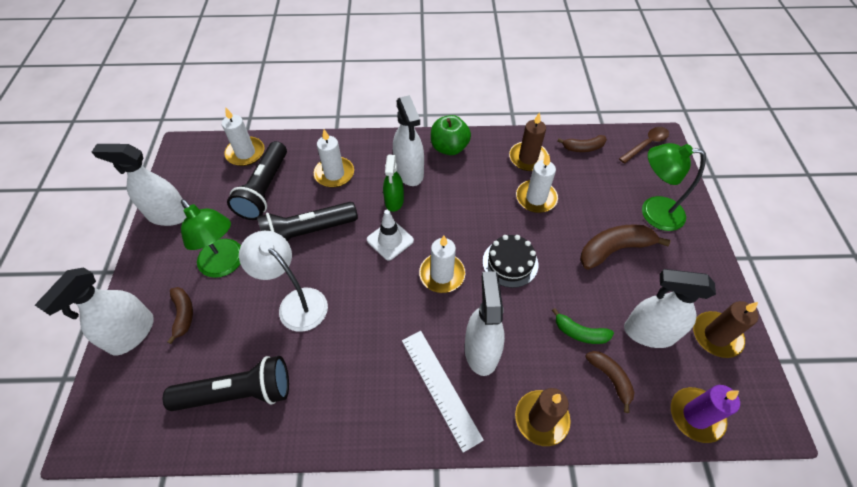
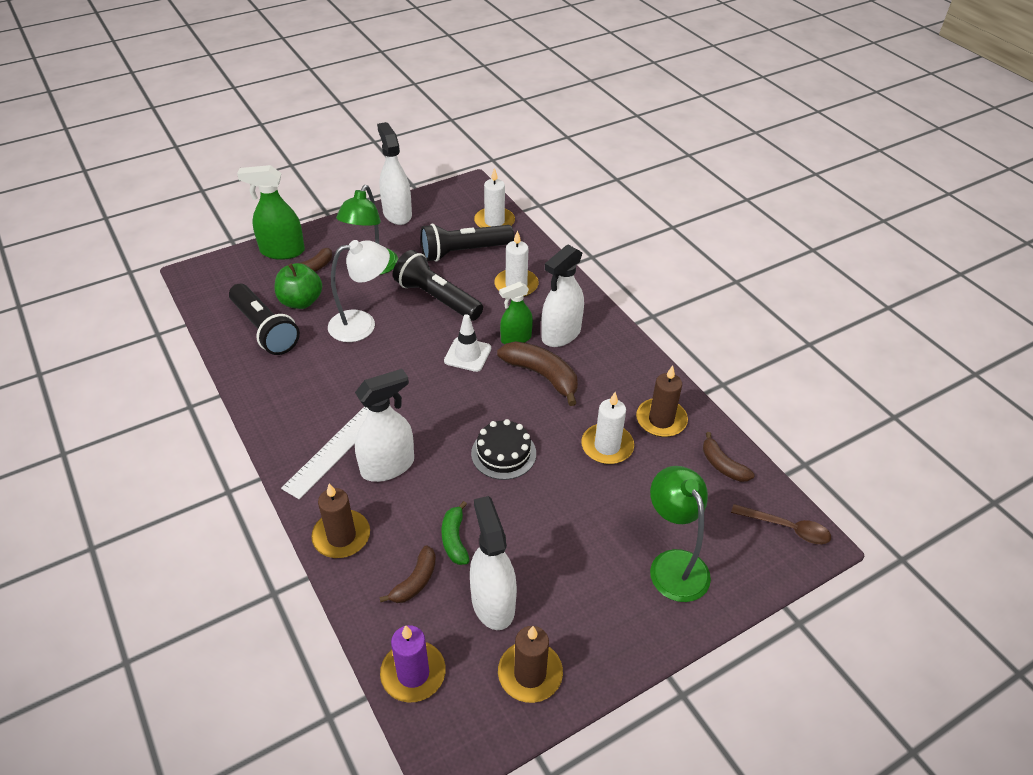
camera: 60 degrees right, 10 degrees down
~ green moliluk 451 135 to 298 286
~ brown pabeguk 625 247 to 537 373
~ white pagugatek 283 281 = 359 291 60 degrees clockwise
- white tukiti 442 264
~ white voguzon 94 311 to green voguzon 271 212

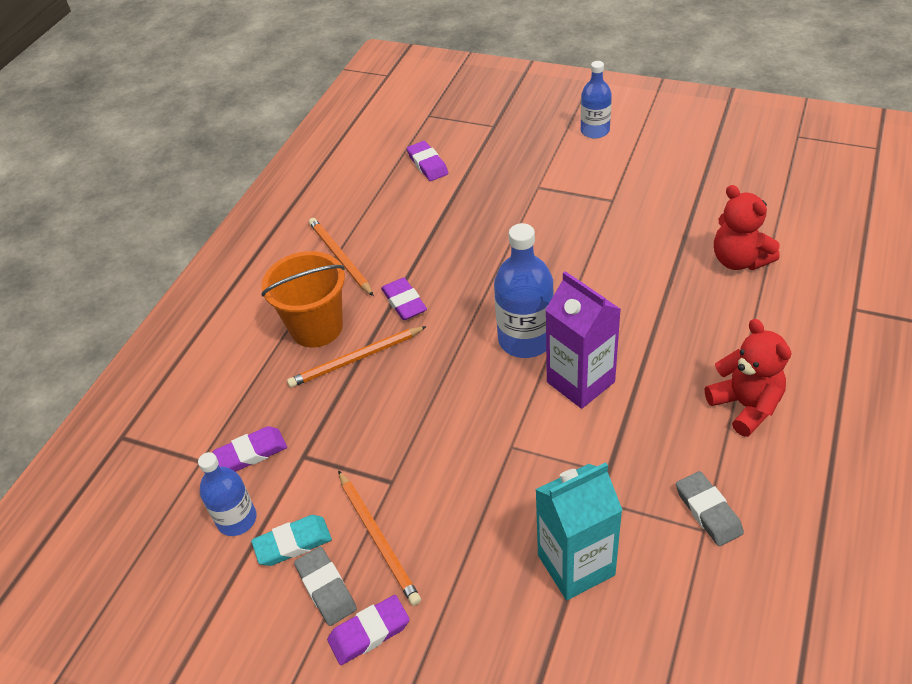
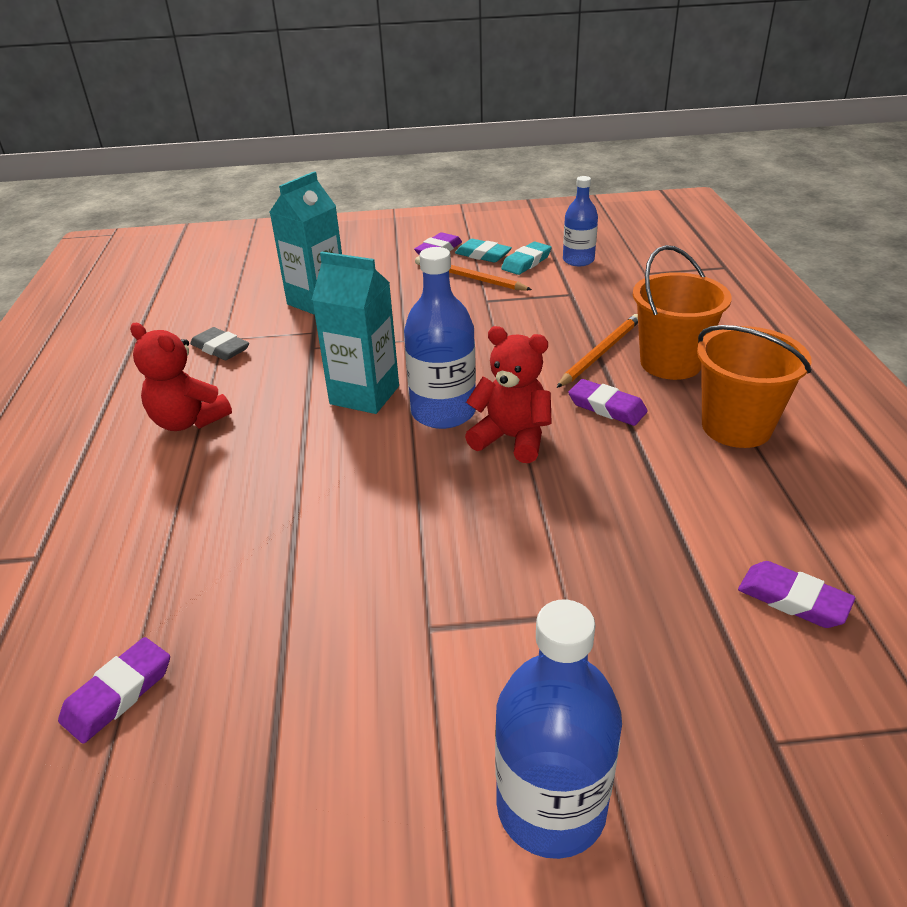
camera: 150 degrees right, 10 degrees down
~ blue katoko 596 99 = 558 729 x1.54
~ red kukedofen 747 227 to 508 394
~ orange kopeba 341 257 to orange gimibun 754 386
~ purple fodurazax 583 340 to turquoise fodurazax 355 333
~ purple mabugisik 250 449 to 114 690
~ grey mabugisik 325 586 to turquoise mabugisik 483 251

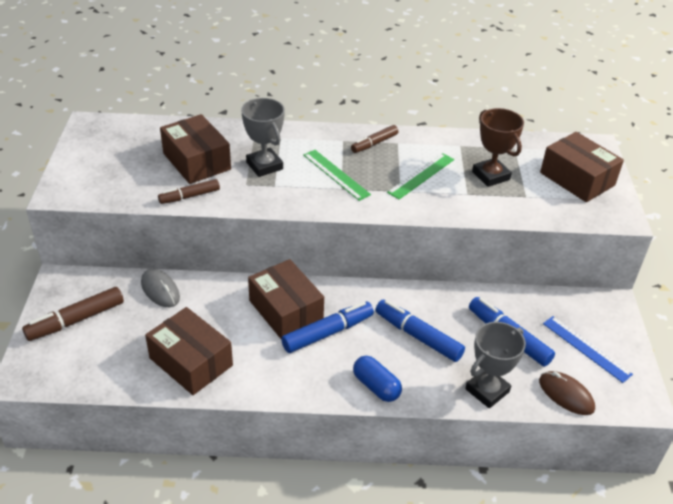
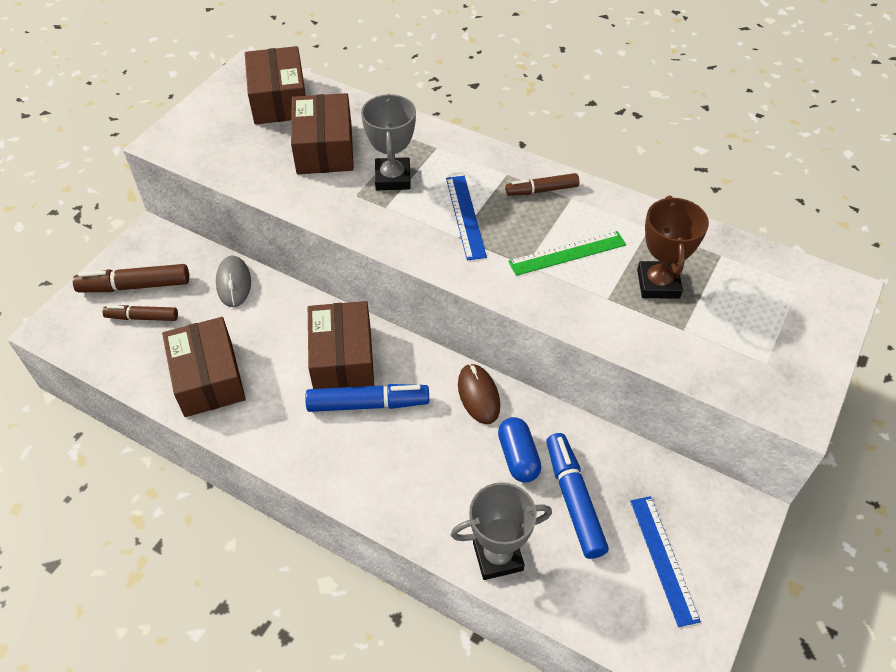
camera: 30 degrees right, 10 degrees up
~ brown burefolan 582 167 to 275 85
~ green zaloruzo 337 175 to blue zaloruzo 466 218
~ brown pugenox 189 191 to 140 313
- blue pugenox 420 331
~ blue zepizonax 377 379 to 519 450
~ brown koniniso 567 393 to 479 394

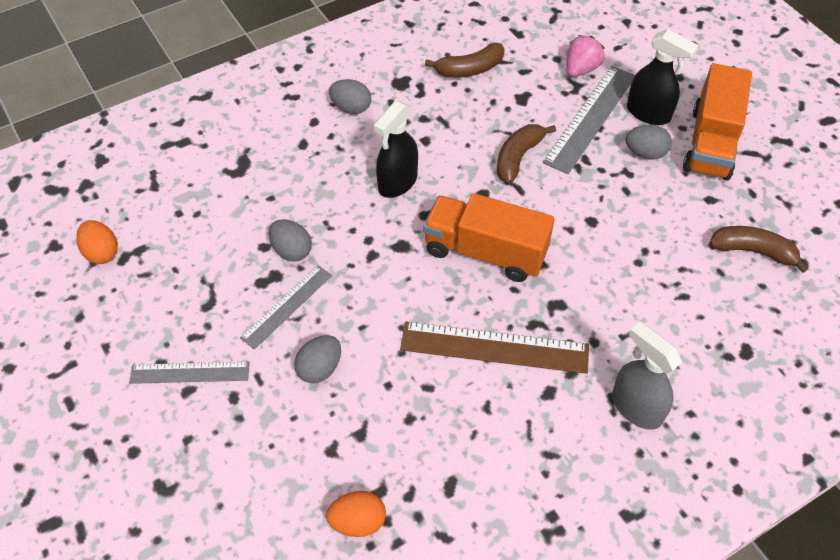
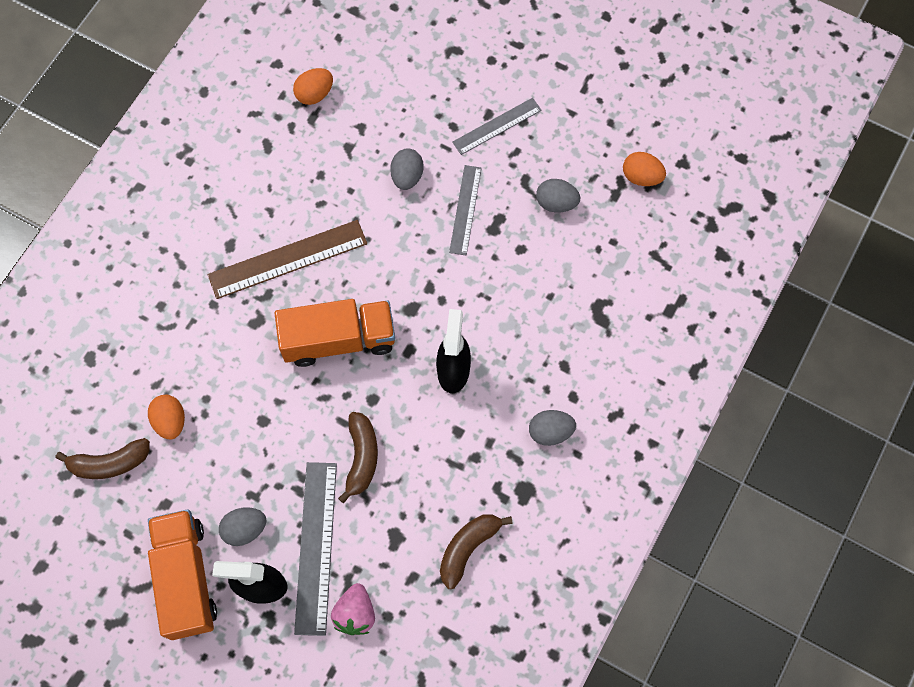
camera: 150 degrees right, 15 degrees up
~ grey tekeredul 290 240 to 558 195
- grey voguzon 647 376
+ orange tekeredul 166 417

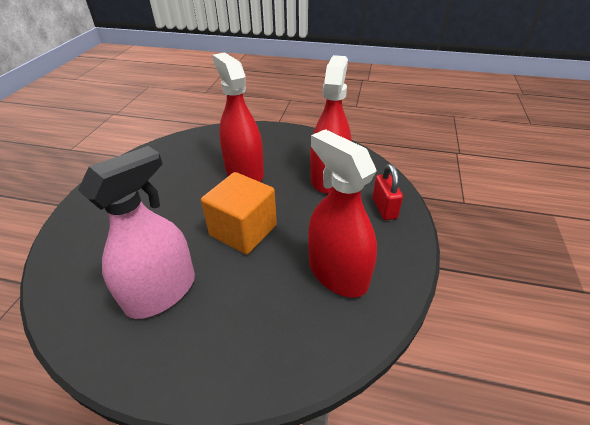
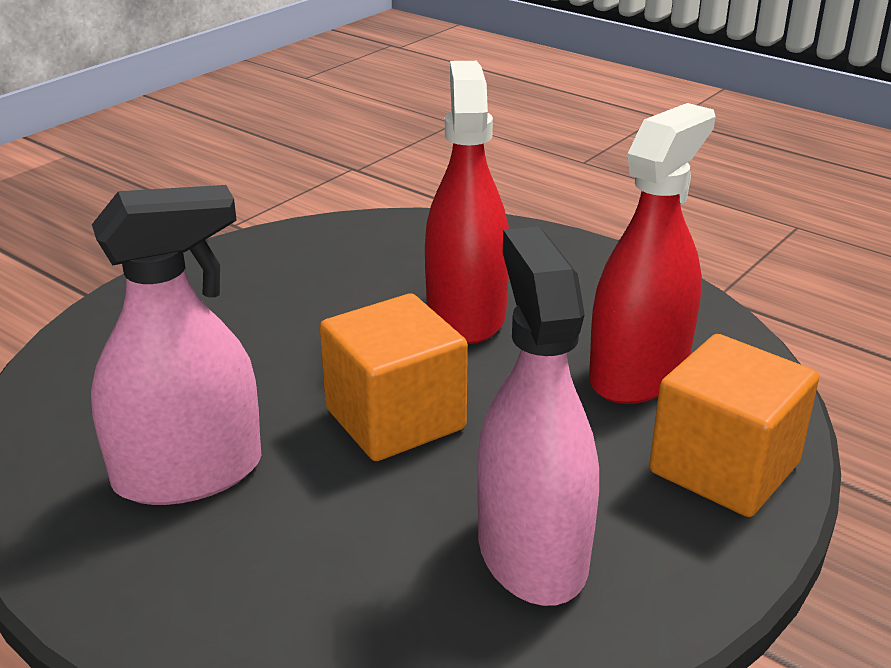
camera: 25 degrees right, 10 degrees down
~ red voguzon 342 213 to pink voguzon 538 416
~ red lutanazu 388 192 to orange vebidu 734 425

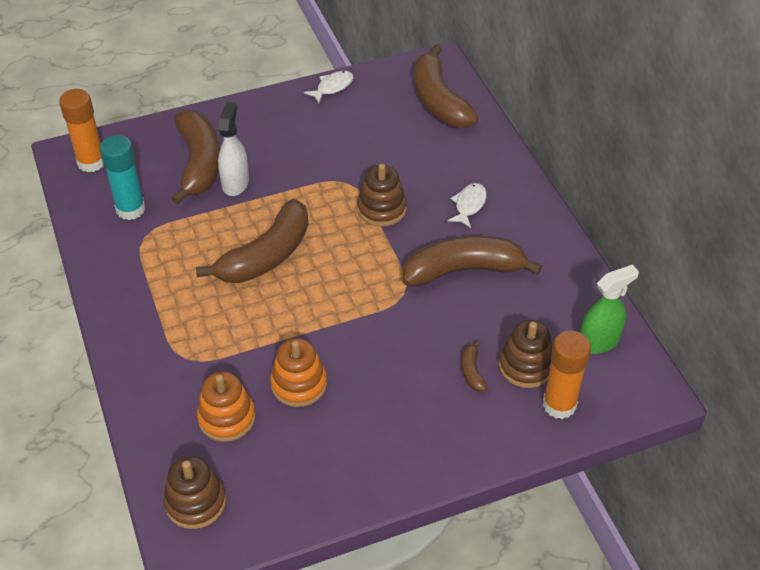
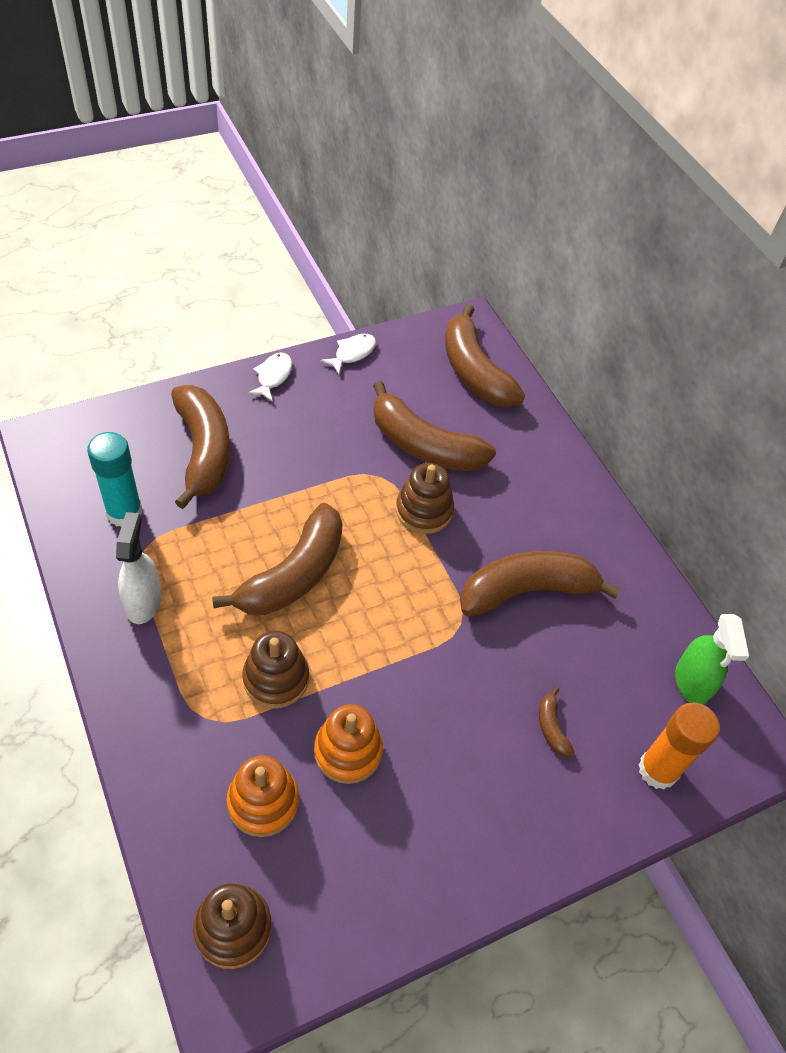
camera: 10 degrees left, 5 degrees up
- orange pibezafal 81 130
~ white voguzon 233 149 to 139 568
~ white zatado 467 205 to 270 377
~ green voguzon 609 309 = 712 659 120 degrees clockwise
~ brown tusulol 525 354 to 275 669
+ brown pabeguk 434 426

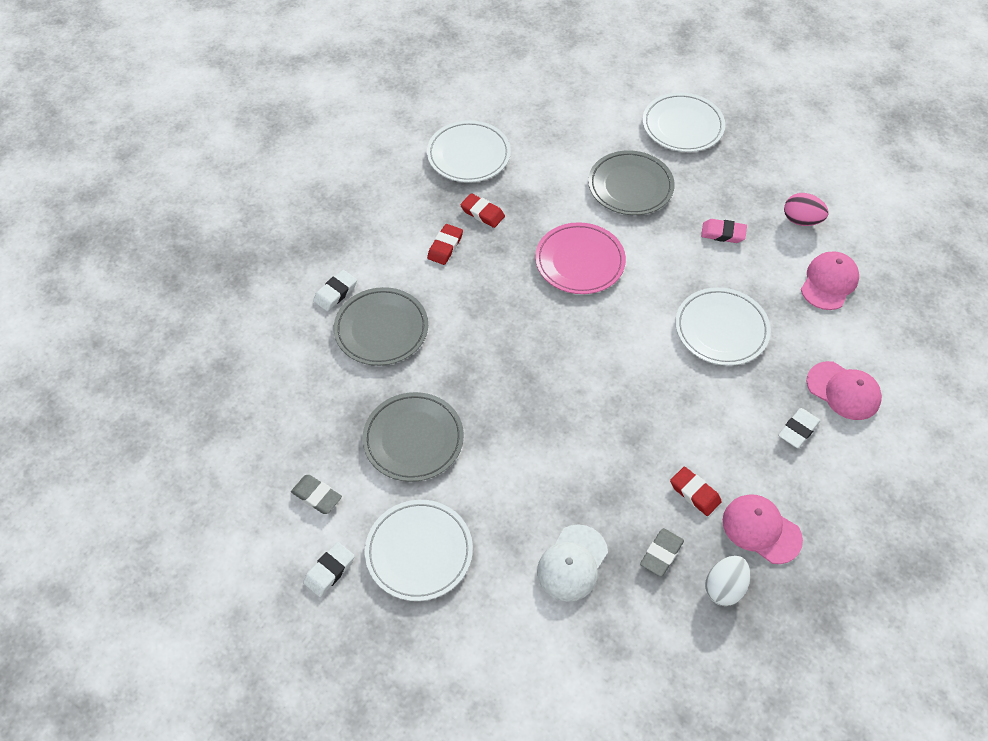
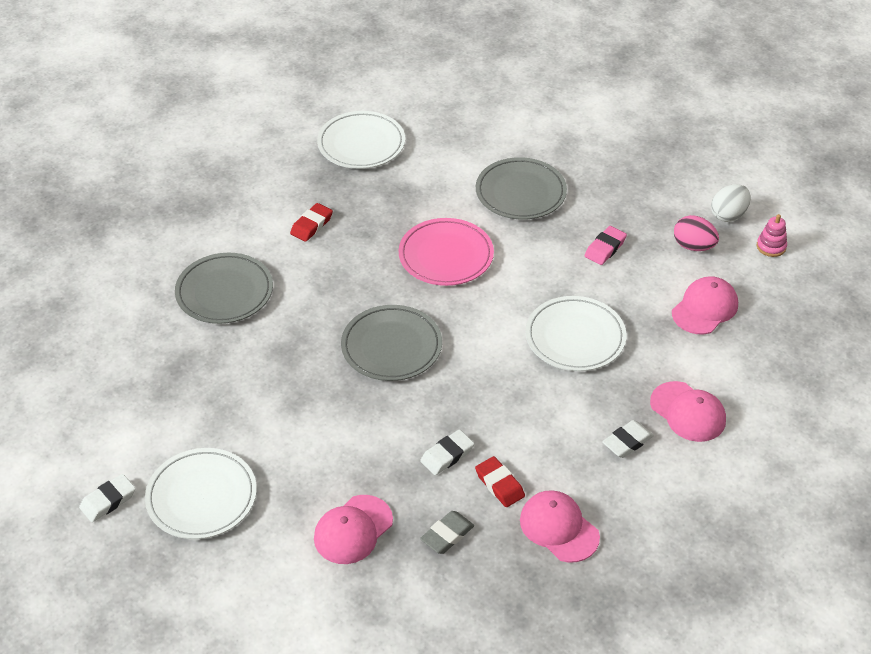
camera: 10 degrees right, 10 degrees down
- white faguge 684 122
- red mabugisik 482 210
~ pink mabugisik 724 231 = 606 245 75 degrees counterclockwise
~ white mabugisik 335 290 to 447 452
~ grey faguge 413 437 to 391 343
- grey mabugisik 316 494
~ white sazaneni 572 563 to pink sazaneni 353 529
~ white tekeredul 727 581 to 731 203
+ pink tusulol 772 235

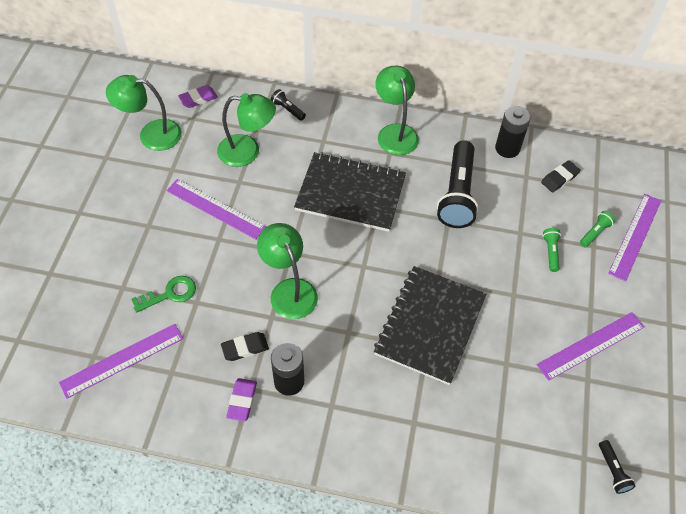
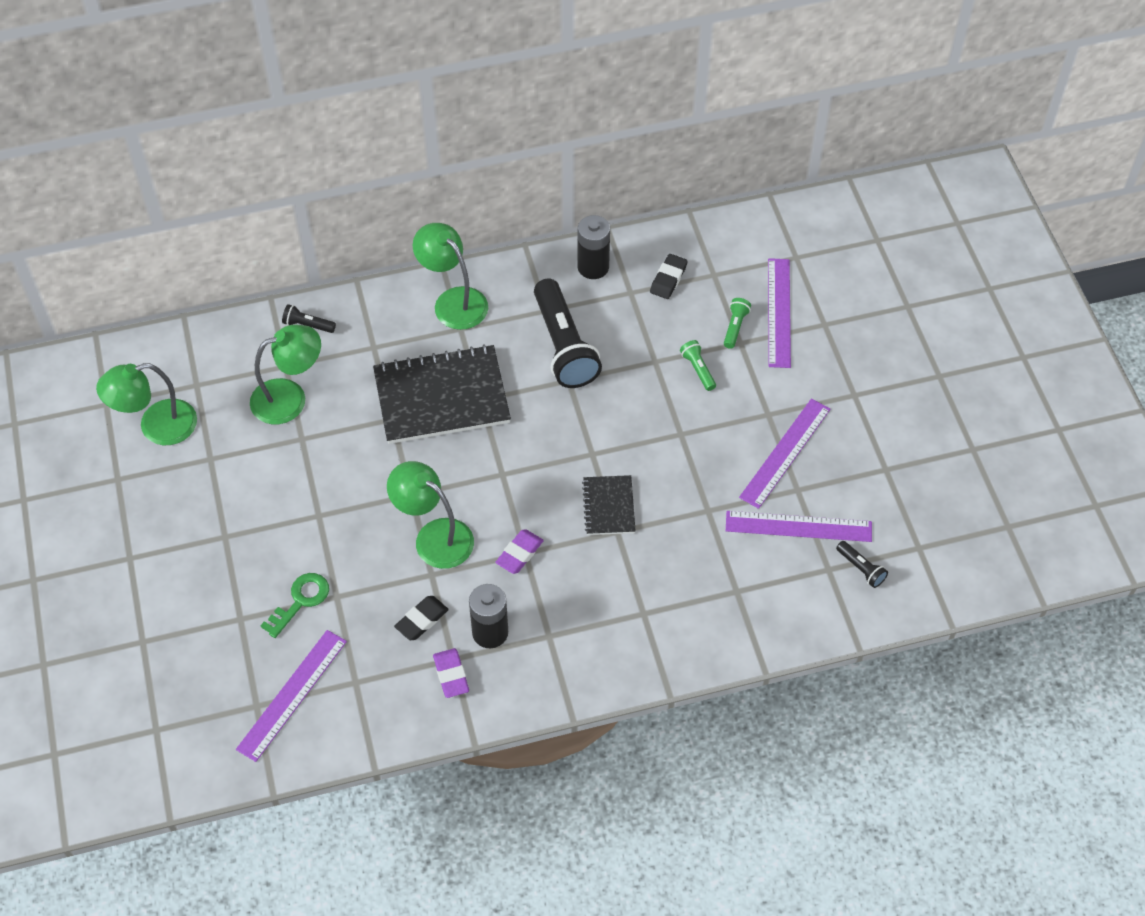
camera: 25 degrees left, 0 degrees up
~ purple mabugisik 198 96 to 519 551
~ purple zaloruzo 216 209 to 799 526
~ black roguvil 430 325 = 609 505 x0.51

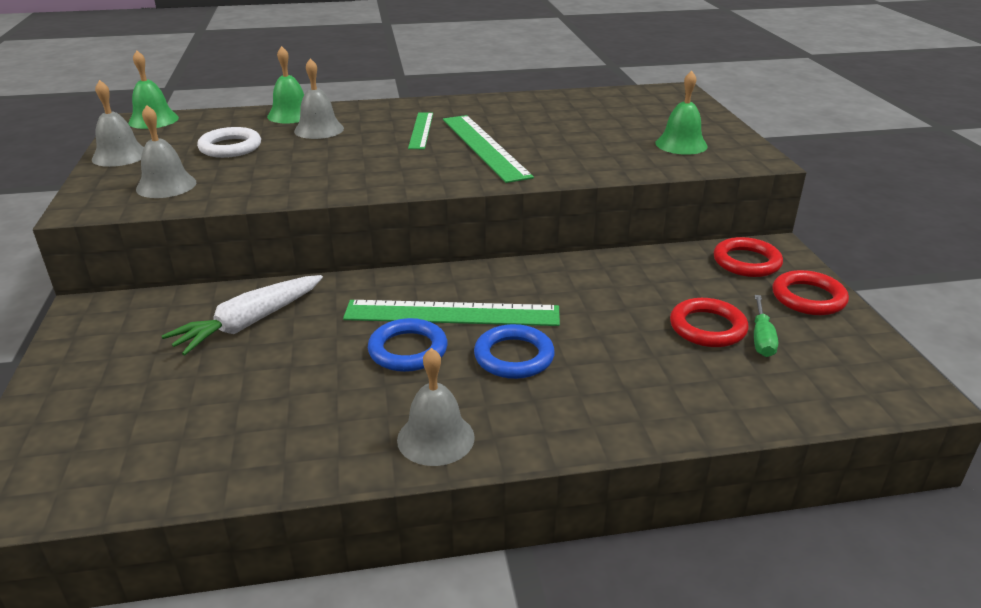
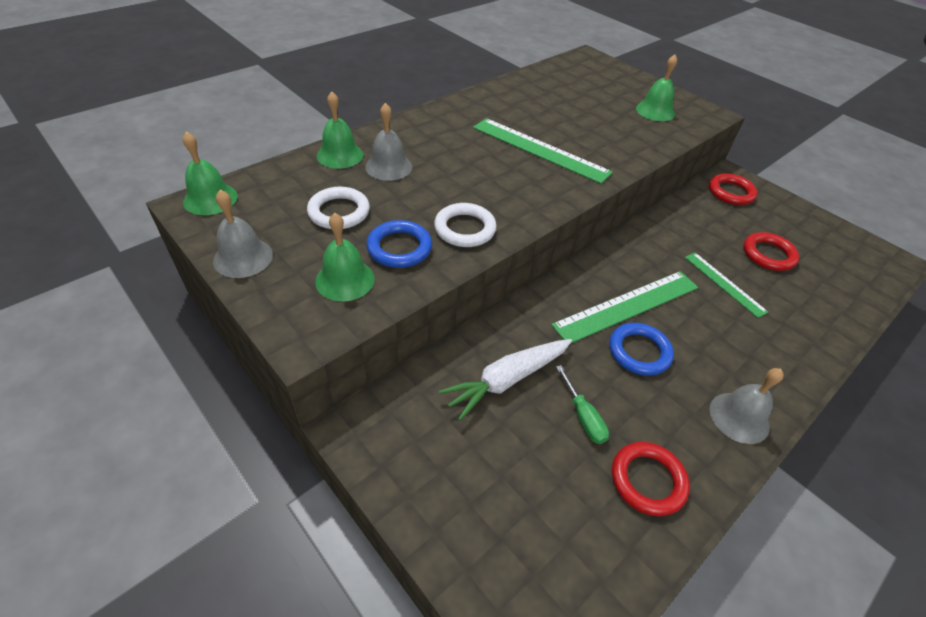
camera: 35 degrees left, 15 degrees up
~ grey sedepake 166 151 to green sedepake 345 257
~ green zaloruzo 420 130 to 726 285
~ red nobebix 811 292 to 651 479
~ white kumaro 242 315 = 505 380 45 degrees clockwise
~ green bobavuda 766 326 to 582 404
~ blue nobebix 514 351 to 399 244
+ white nobebix 465 225

